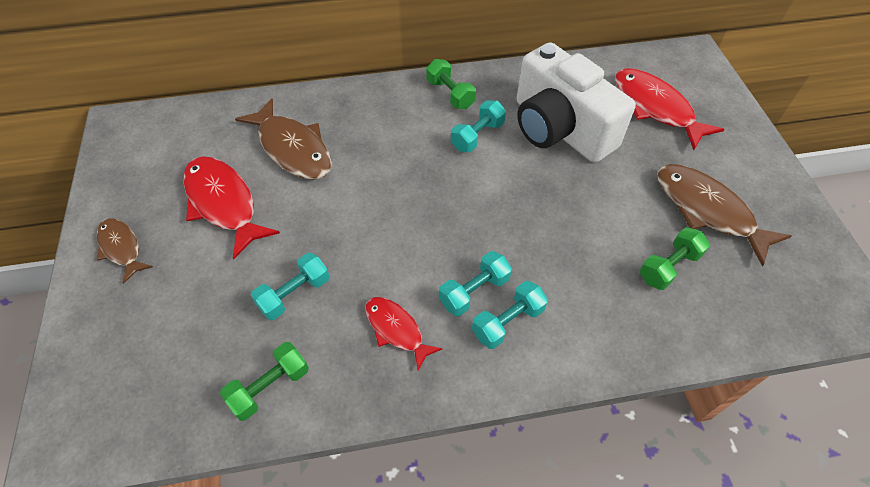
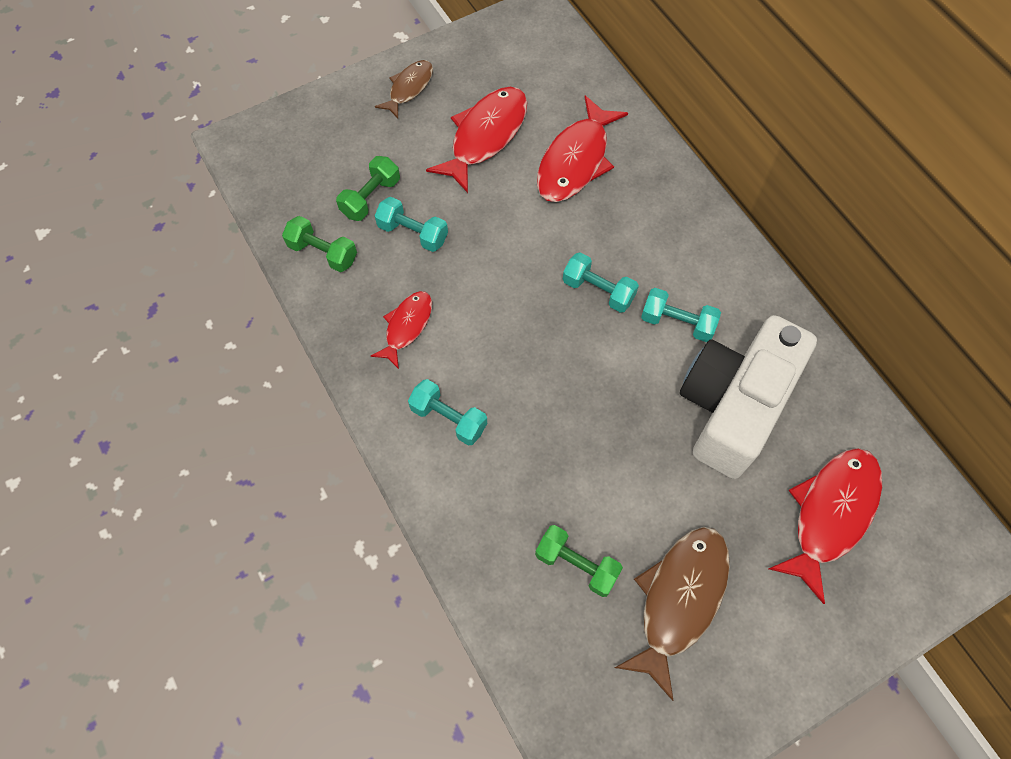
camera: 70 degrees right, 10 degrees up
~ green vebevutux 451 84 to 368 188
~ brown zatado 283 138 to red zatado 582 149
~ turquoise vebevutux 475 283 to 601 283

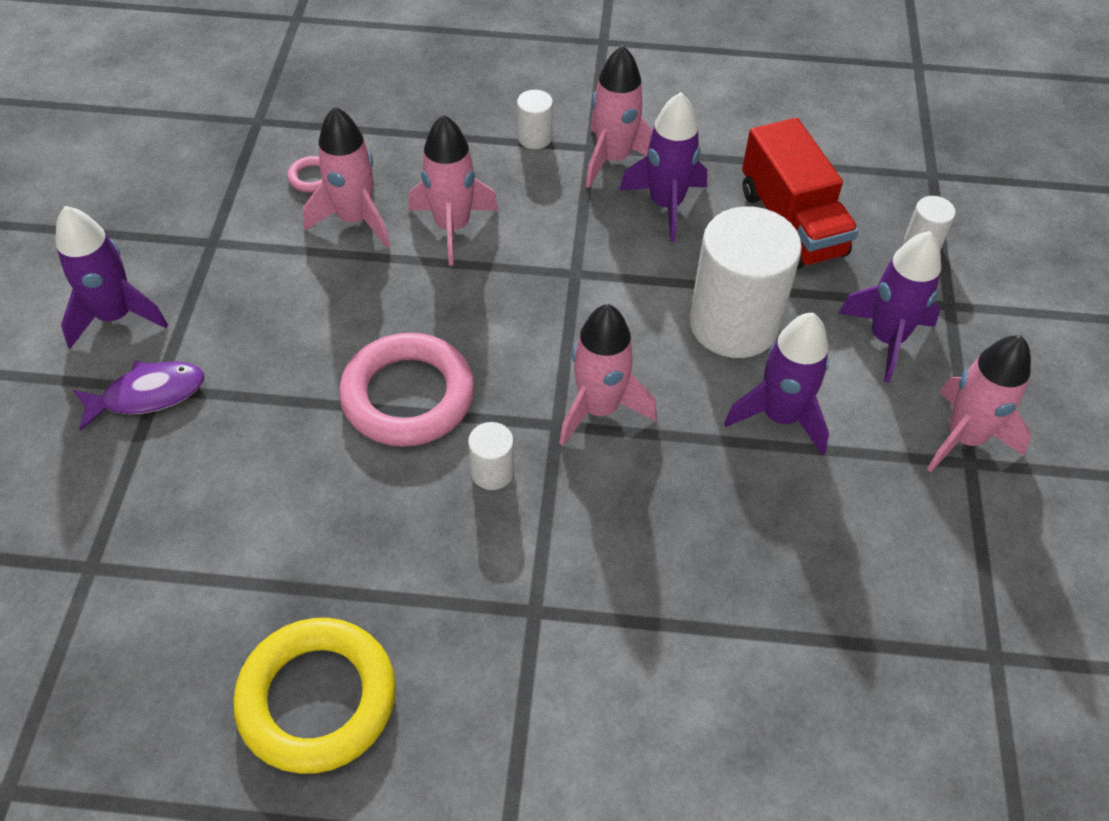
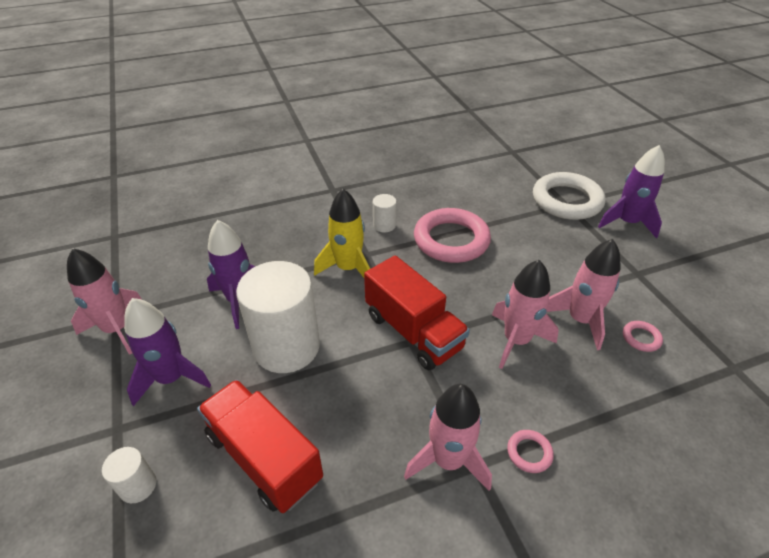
camera: 155 degrees right, 10 degrees down
~ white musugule 535 119 to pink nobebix 530 451
- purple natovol 663 167
~ pink natovol 608 375 to yellow natovol 342 233
~ purple zatado 138 396 to white nobebix 569 196
- yellow nobebix 314 696
+ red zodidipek 417 312

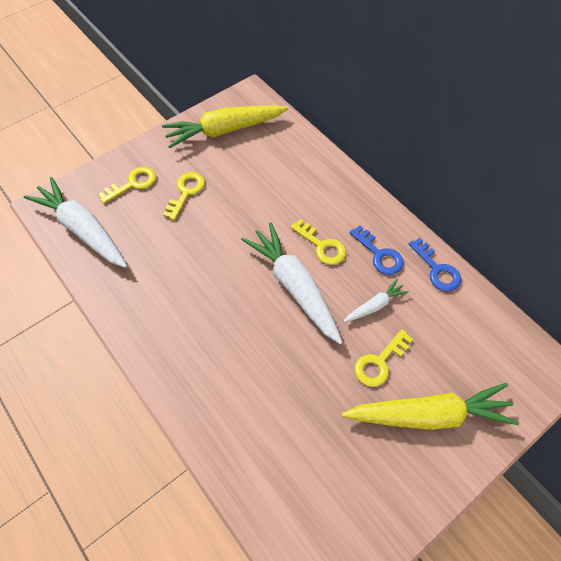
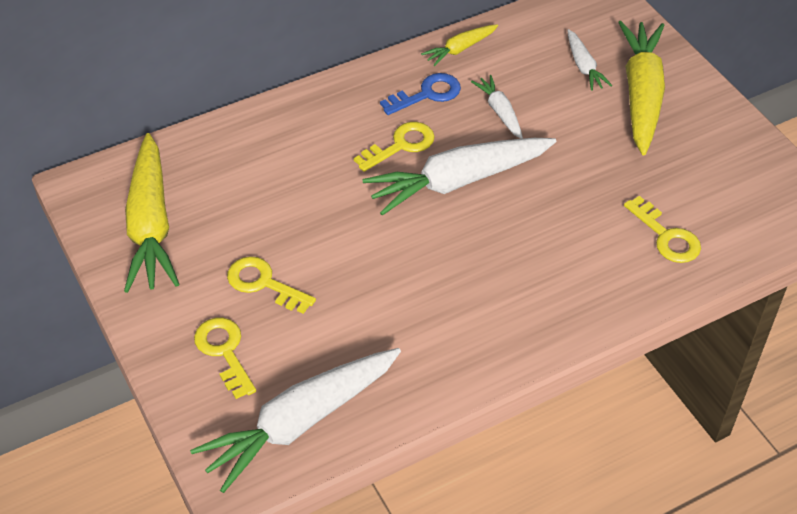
camera: 80 degrees left, 10 degrees down
~ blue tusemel 435 264 to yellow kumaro 459 45
~ yellow tusemel 384 358 to 662 229
+ white kumaro 589 60

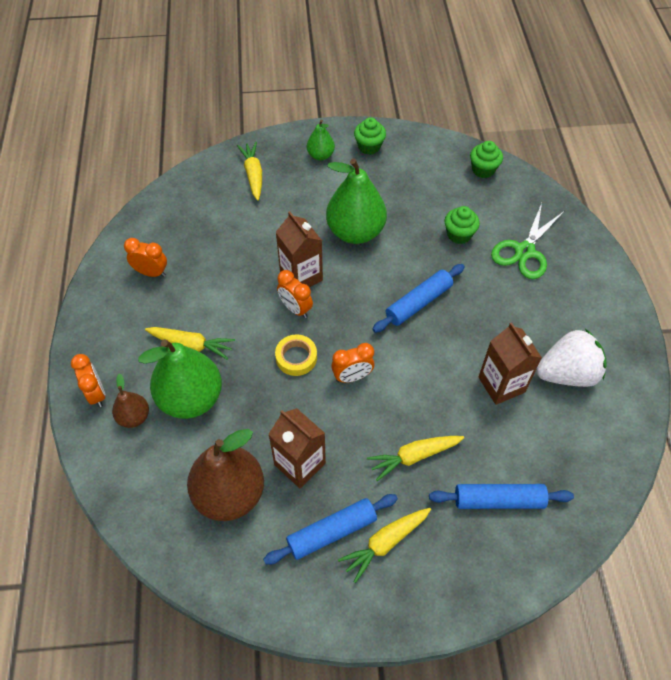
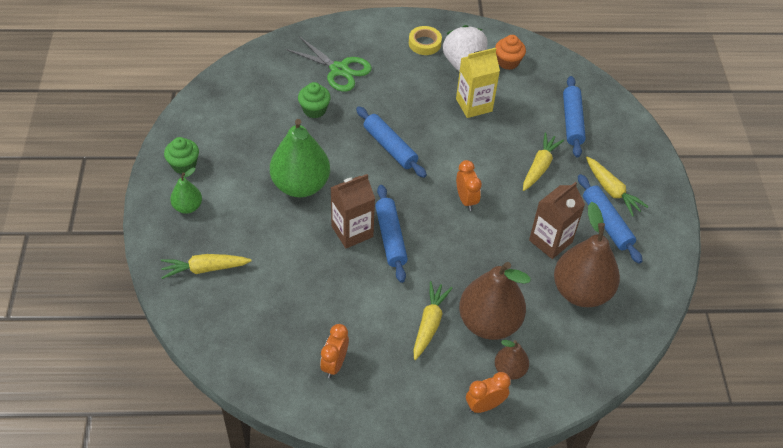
camera: 90 degrees left, 5 degrees down
- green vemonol 486 159
~ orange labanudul 295 294 to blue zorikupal 391 234
~ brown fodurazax 510 364 to yellow fodurazax 478 83
~ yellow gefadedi 296 355 to 425 40
~ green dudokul 180 379 to brown dudokul 495 301
~ yellow kumaro 415 458 = 543 162 135 degrees counterclockwise
+ orange vemonol 510 52

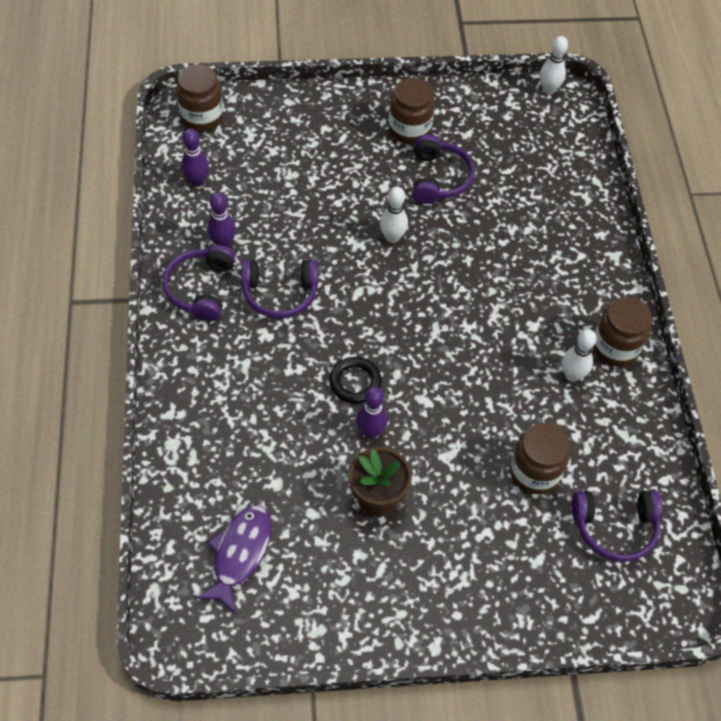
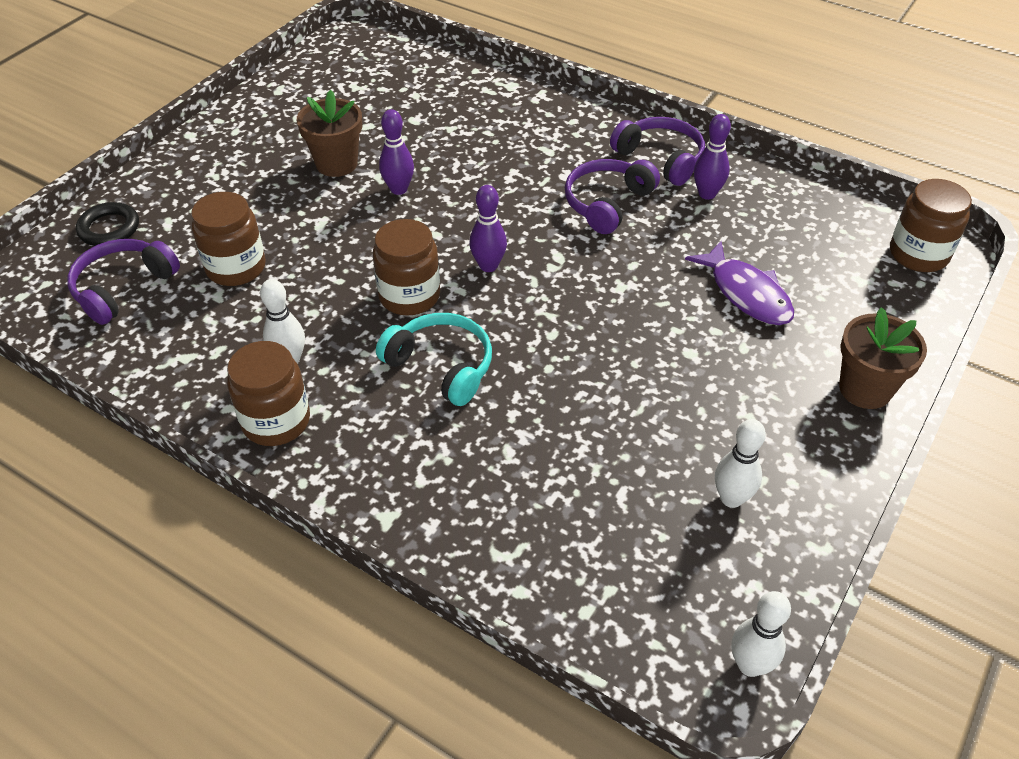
camera: 130 degrees right, 10 degrees down
~ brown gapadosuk 412 111 to 406 267
~ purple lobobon 195 158 to 488 228
- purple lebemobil 444 169
~ white lobobon 394 214 to 740 463
~ black nobebix 355 380 to 107 224
~ purple zatado 234 559 to 739 283
+ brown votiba 883 358
+ turquoise lebemobil 434 359

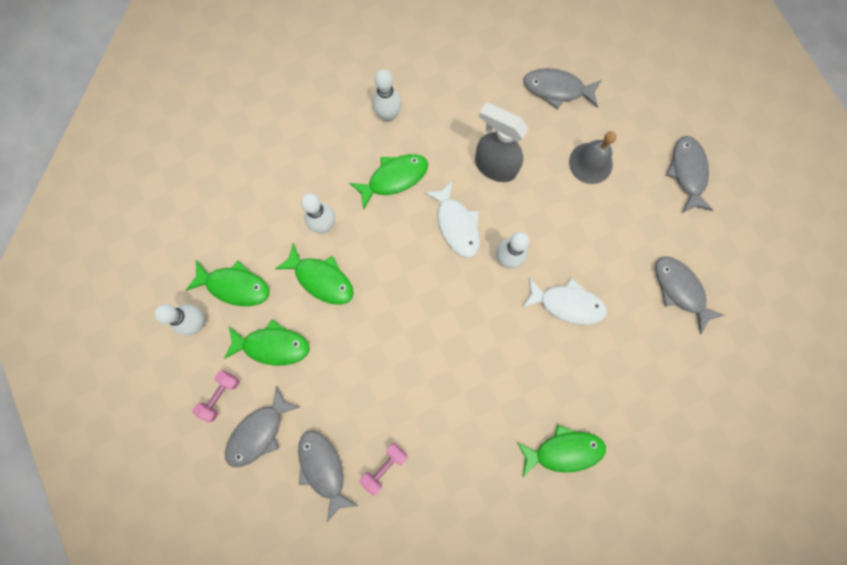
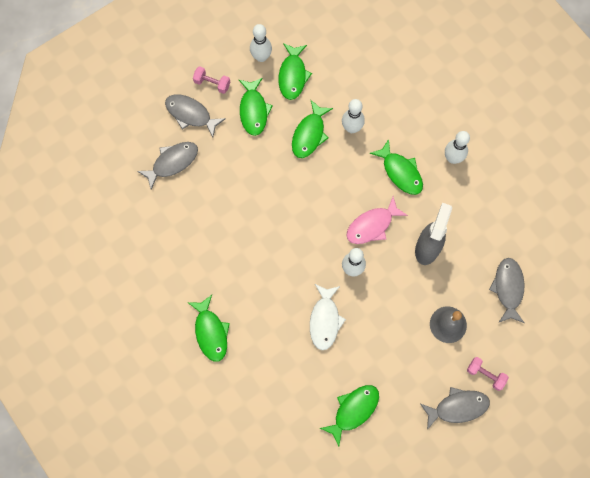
camera: 80 degrees right, 5 degrees down
~ white zatado 452 219 to pink zatado 377 220
~ grey zatado 689 295 to green zatado 349 415
~ pink vebevutux 384 469 to 488 374

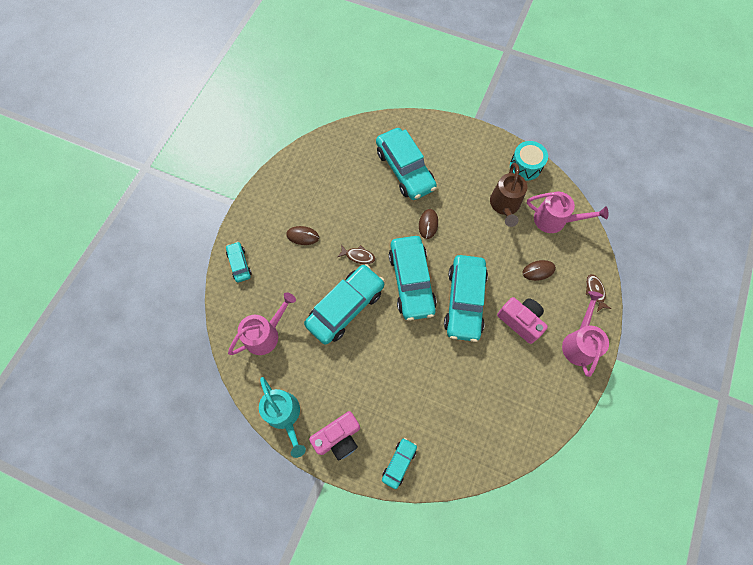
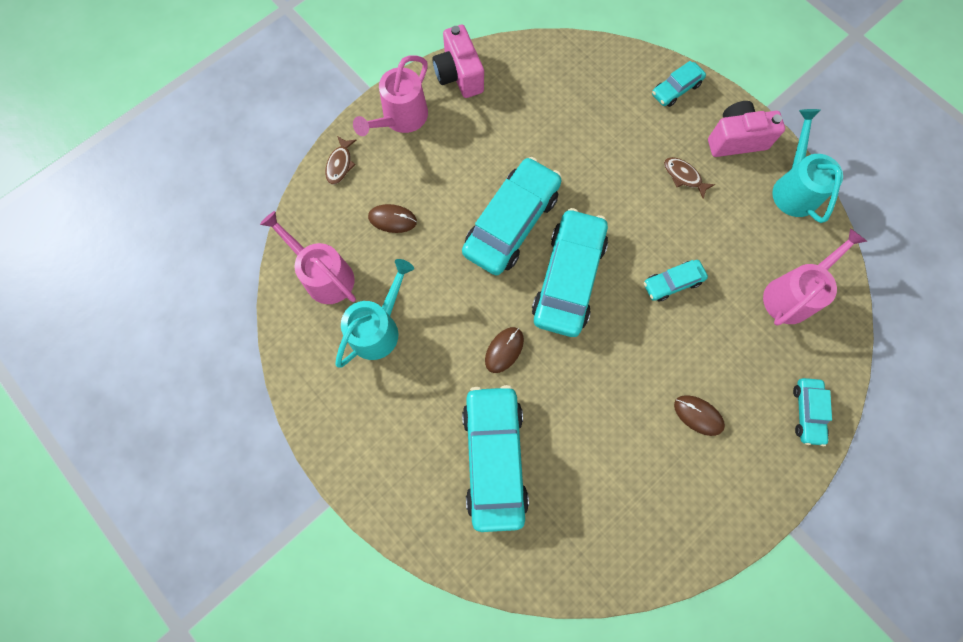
camera: 155 degrees left, 5 degrees up
- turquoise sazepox 529 161
~ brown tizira 508 195 to turquoise tizira 374 313
~ brown zatado 356 254 to 689 178
~ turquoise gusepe 344 304 = 676 280 x0.49
~ pink tizira 262 323 = 815 276 150 degrees clockwise
~ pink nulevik 522 320 to 458 61

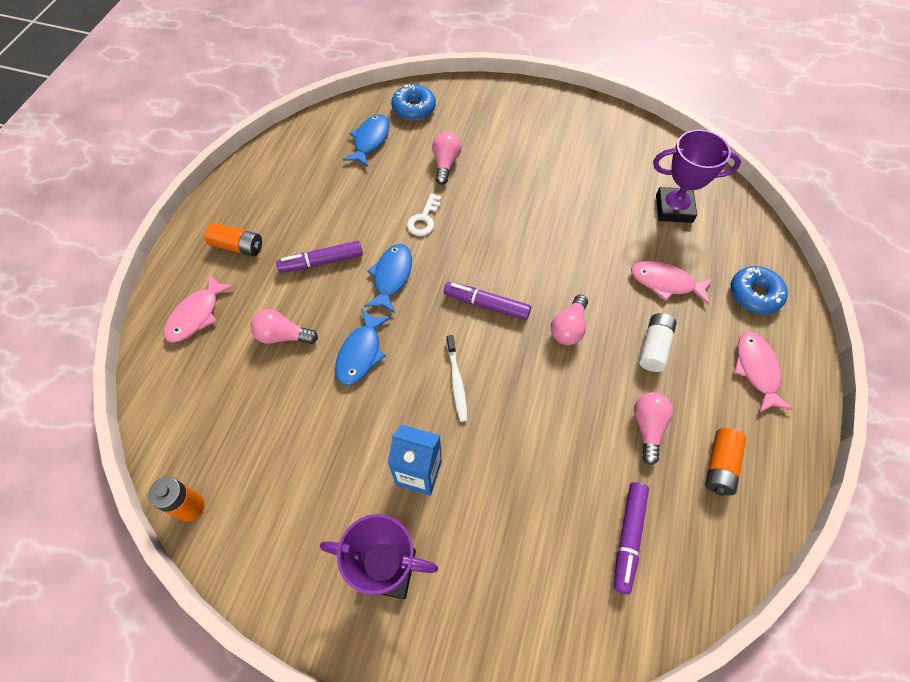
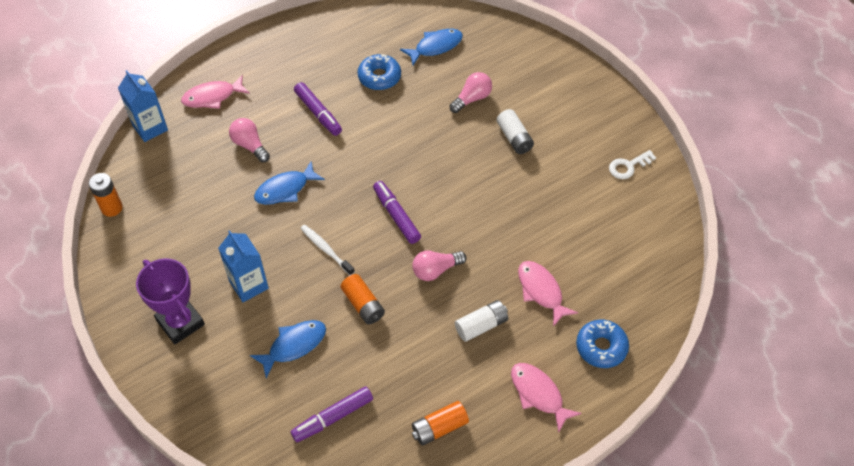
camera: 40 degrees right, 5 degrees down
~ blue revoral 413 102 to 379 72
- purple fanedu 697 176
~ white tusemel 424 214 to 632 164
~ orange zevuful 233 239 to 362 299
~ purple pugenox 319 257 = 318 109 150 degrees counterclockwise
~ blue zatado 388 278 to 288 349
~ pink zatado 764 372 = 546 398 75 degrees counterclockwise
~ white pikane 457 378 = 327 250 105 degrees clockwise
- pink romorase 653 428
+ blue fodurazax 143 106
+ white zevuful 515 131

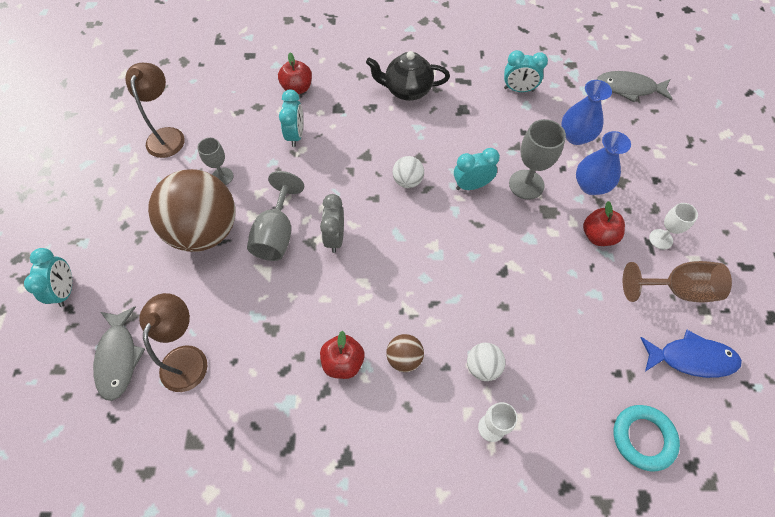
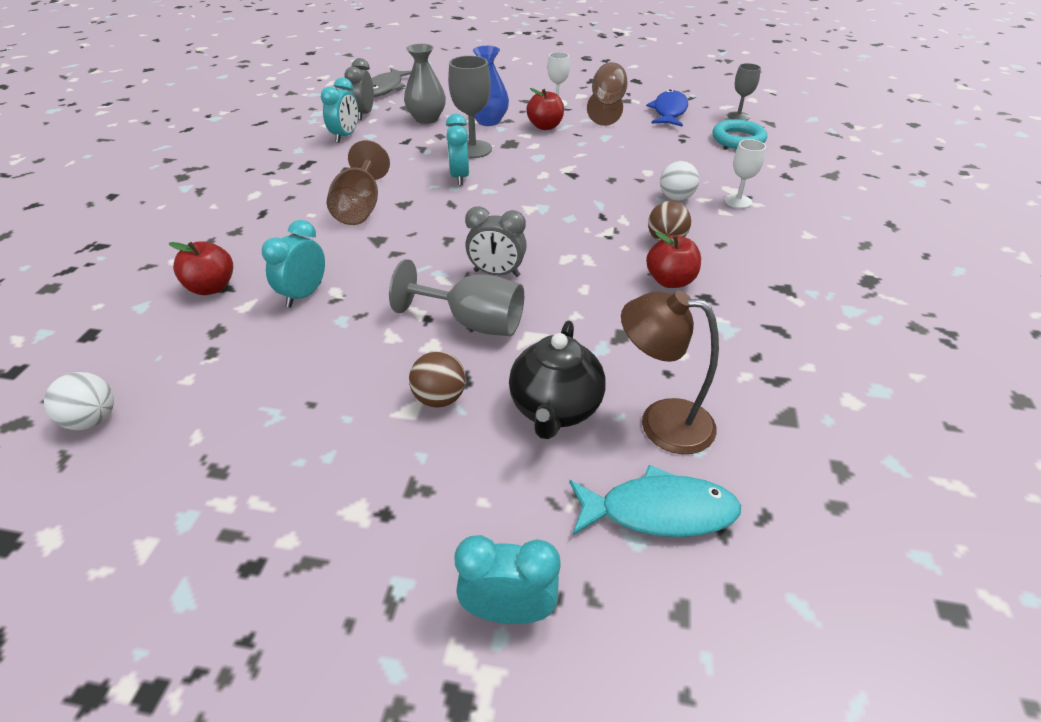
camera: 80 degrees left, 20 degrees down
~ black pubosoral 408 76 to 557 380
- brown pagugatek 155 110
~ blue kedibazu 586 112 to grey kedibazu 425 84
~ turquoise labanudul 291 118 = 293 264 75 degrees counterclockwise
~ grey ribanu 215 161 to 744 91
~ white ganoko 408 172 to 79 401
~ brown ganoko 191 210 = 437 379 x0.42
~ grey zatado 119 354 to turquoise zatado 655 501
+ grey labanudul 359 89
+ brown ribanu 358 182

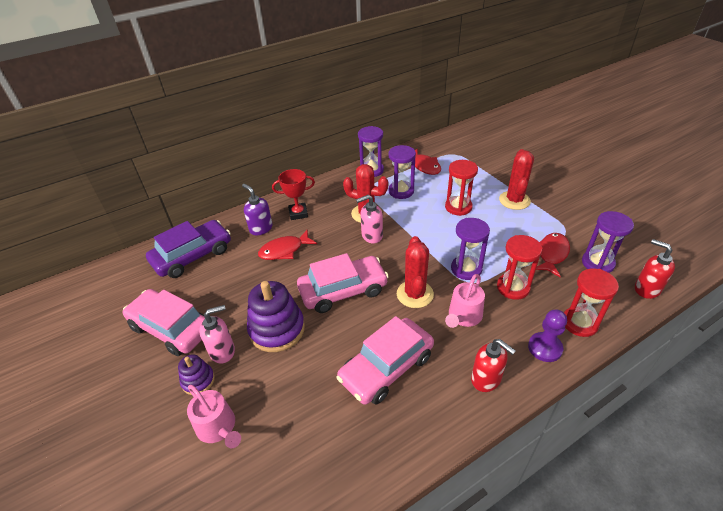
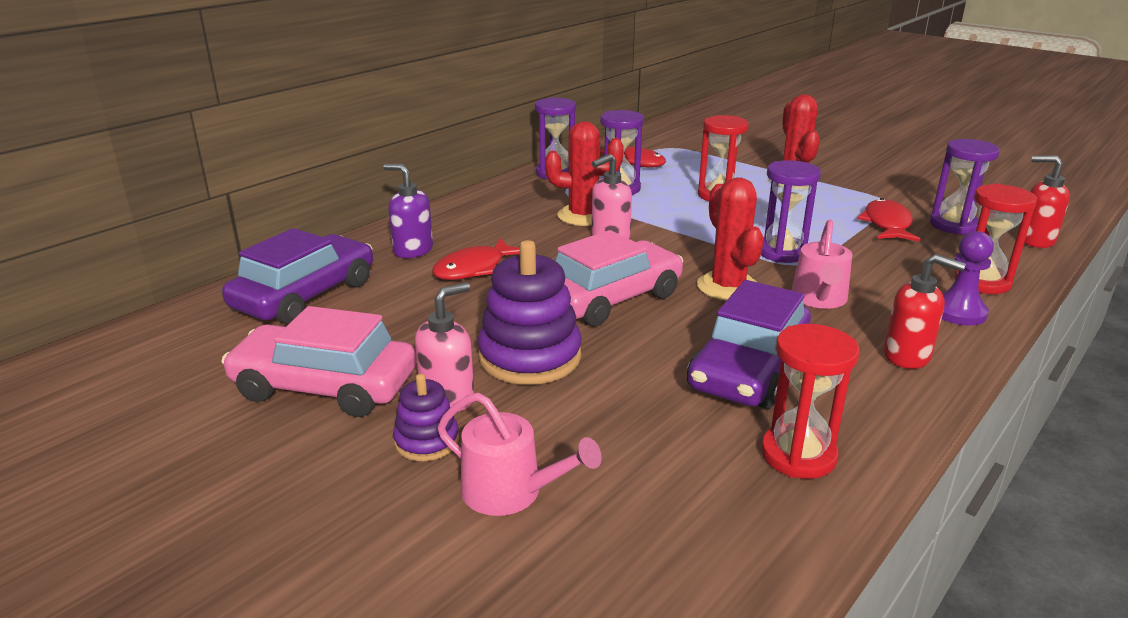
camera: 20 degrees left, 15 degrees down
- red fanedu 293 194
~ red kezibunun 519 267 to 810 401
~ pink gusepe 385 360 to purple gusepe 749 344

